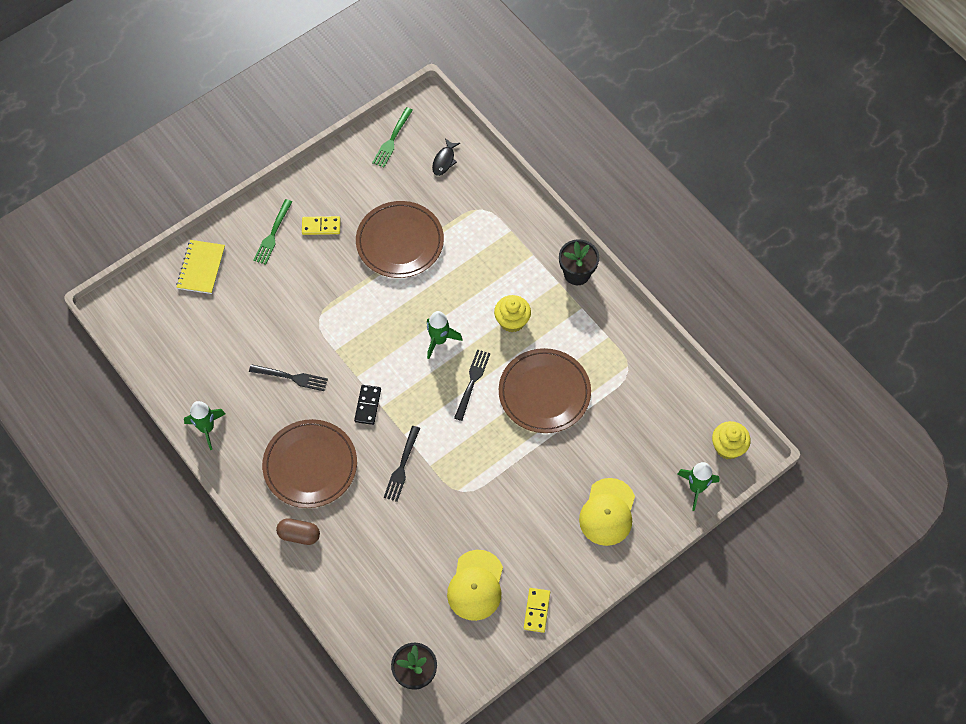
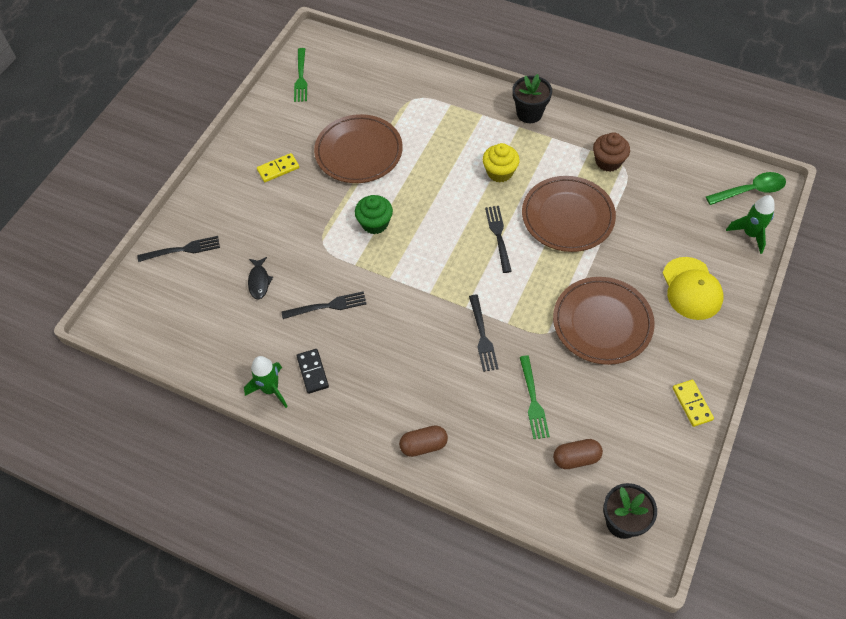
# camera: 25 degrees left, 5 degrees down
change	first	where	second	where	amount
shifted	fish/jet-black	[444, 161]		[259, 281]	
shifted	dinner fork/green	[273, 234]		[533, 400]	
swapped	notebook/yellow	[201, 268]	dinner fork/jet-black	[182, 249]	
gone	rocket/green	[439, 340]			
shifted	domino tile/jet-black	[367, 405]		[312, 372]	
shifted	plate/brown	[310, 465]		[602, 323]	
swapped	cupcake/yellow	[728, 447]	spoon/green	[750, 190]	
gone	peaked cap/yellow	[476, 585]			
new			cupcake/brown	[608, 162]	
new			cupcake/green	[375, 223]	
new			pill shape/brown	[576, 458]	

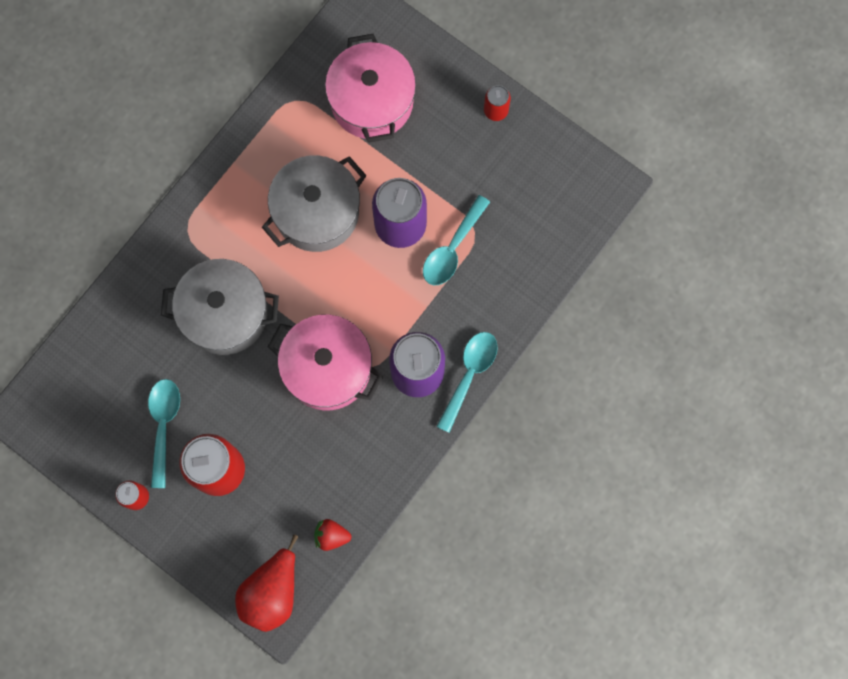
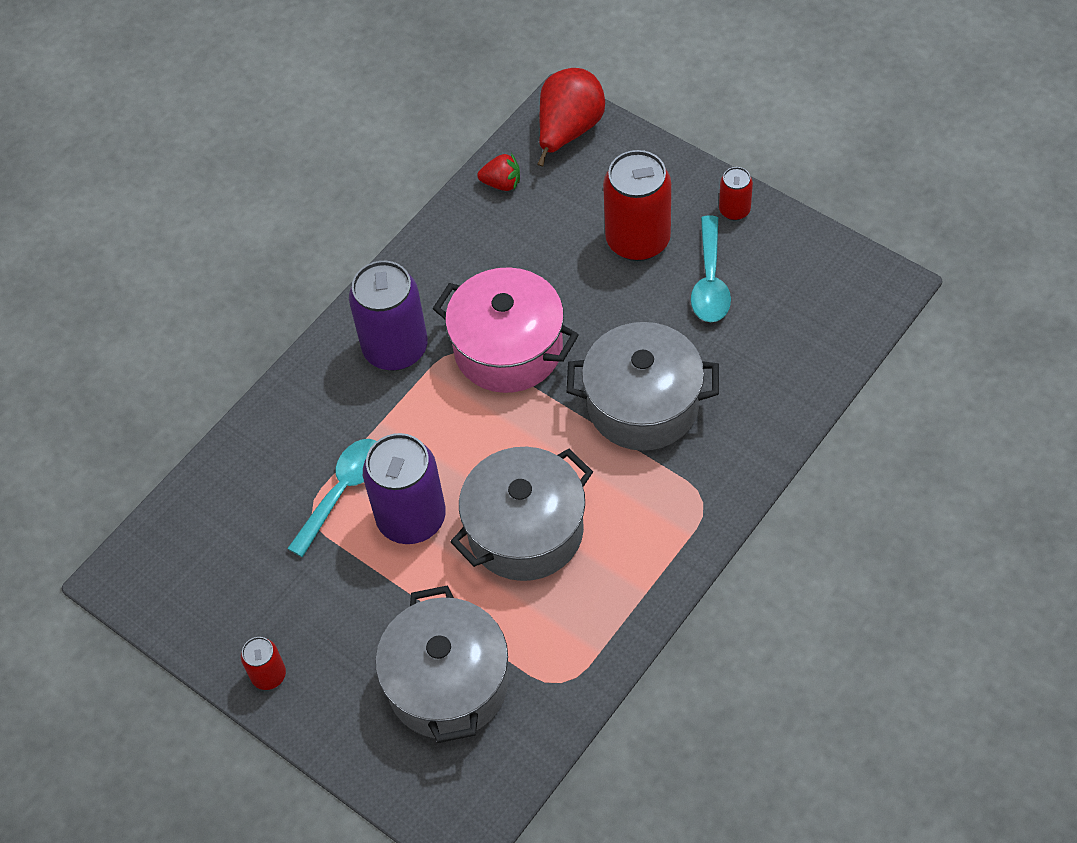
# camera: 175 degrees left, 20 degrees down
change	first	where	second	where	amount
repainted	pot/pink	[372, 101]	pot/gray	[448, 683]	
gone	spoon/teal	[469, 375]			

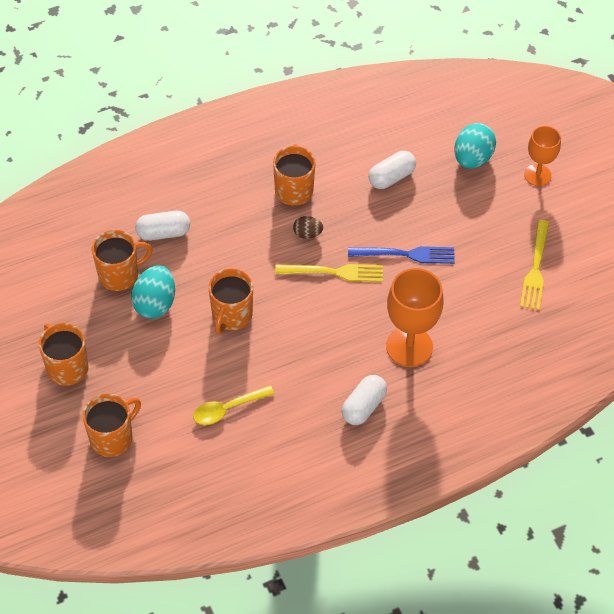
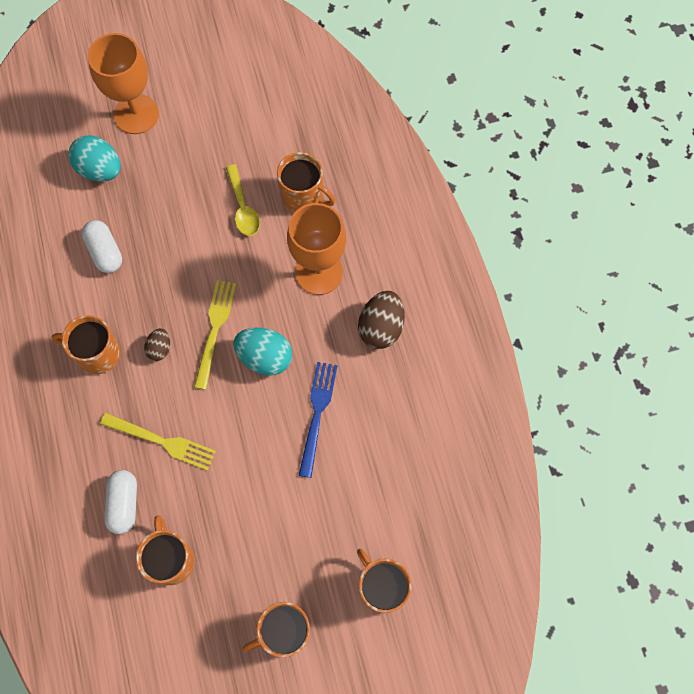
# camera: 80 degrees left, 15 degrees up
change	first	where	second	where	amount
scaled	wine glass/bright orange	[537, 175]		[136, 114]	x1.60
shifted	dinner fork/yellow	[535, 268]		[162, 441]	
shifted	dinner fork/cobalt	[405, 254]		[317, 414]	
shifted	egg shape/teal	[155, 303]		[265, 357]	
shifted	mug/bright orange	[231, 315]		[303, 197]	
swapped	pill shape/white	[363, 406]	egg shape/brown	[381, 327]	
shifted	spoon/yellow	[227, 409]		[243, 207]	

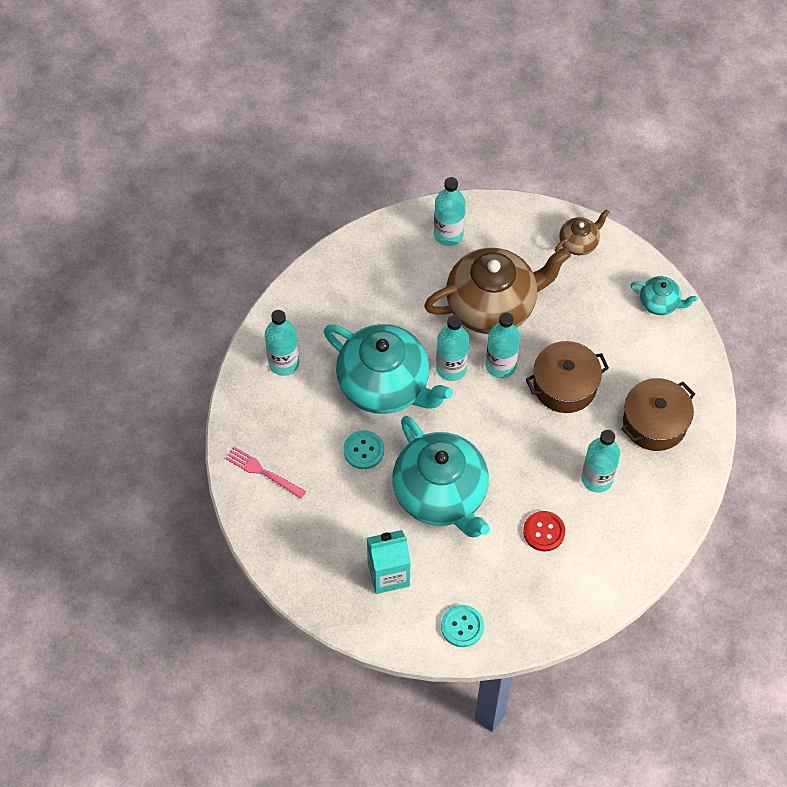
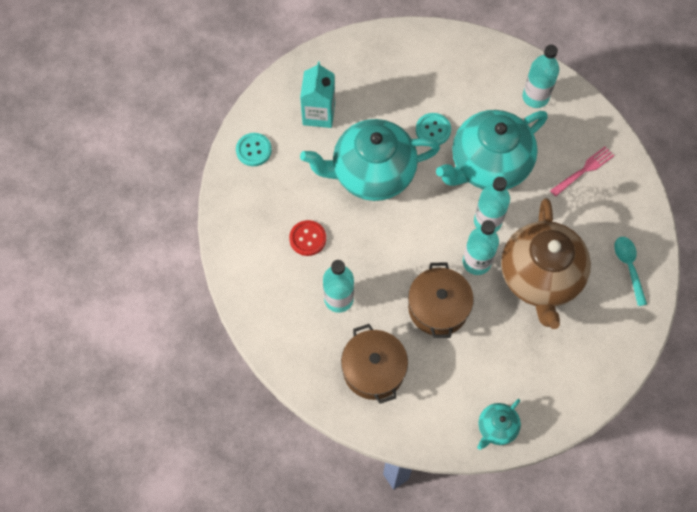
# camera: 110 degrees right, 5 degrees up
change	first	where	second	where	amount
swapped	bottle/teal	[448, 234]	spoon/teal	[628, 267]	
gone	tea pot/brown	[579, 243]			
shifted	dinner fork/pink	[263, 472]		[583, 170]	

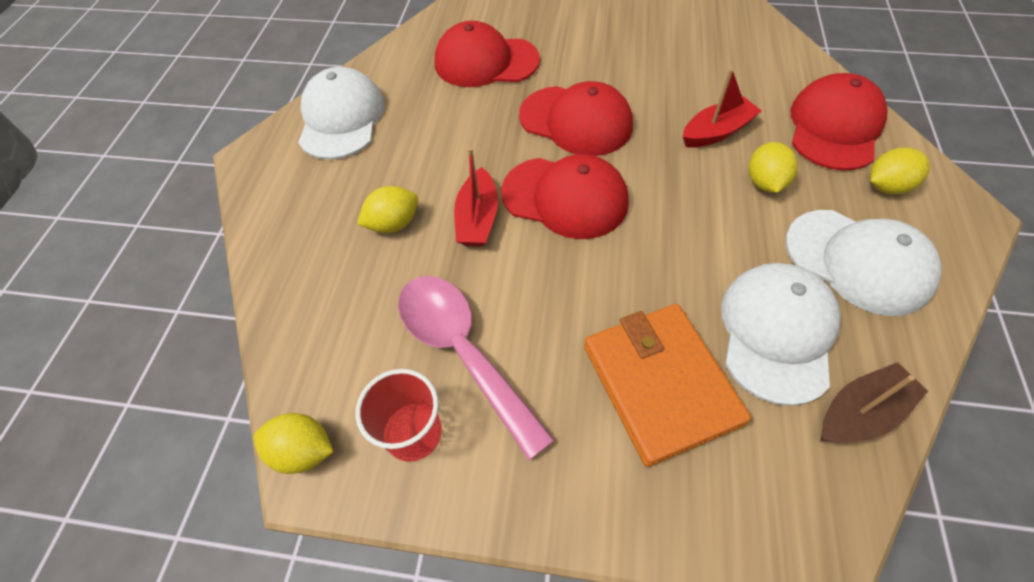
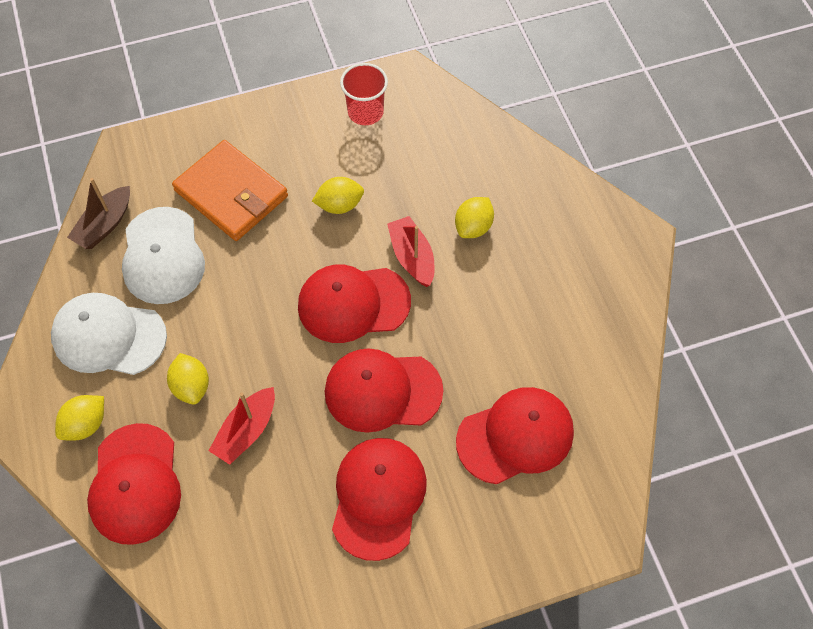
# camera: 150 degrees right, 5 degrees up
change	first	where	second	where	amount
gone	peaked cap/white	[341, 118]			
gone	spoon/pink	[463, 352]			
shifted	citrus fruit/yellow	[303, 451]		[339, 205]	
new			peaked cap/scarlet	[378, 498]	

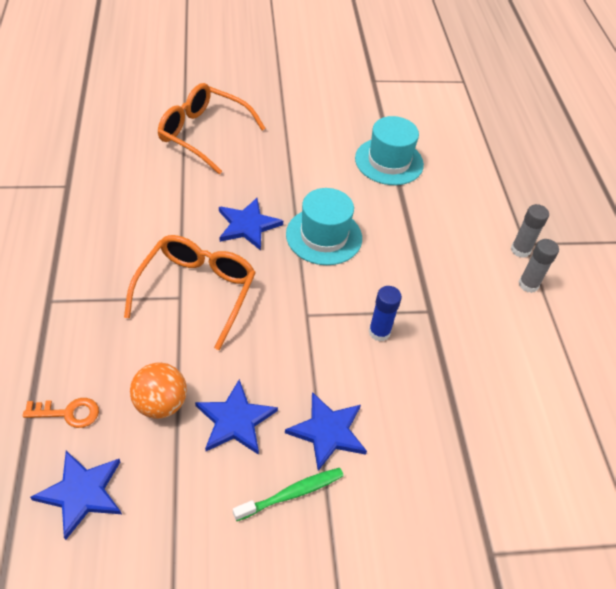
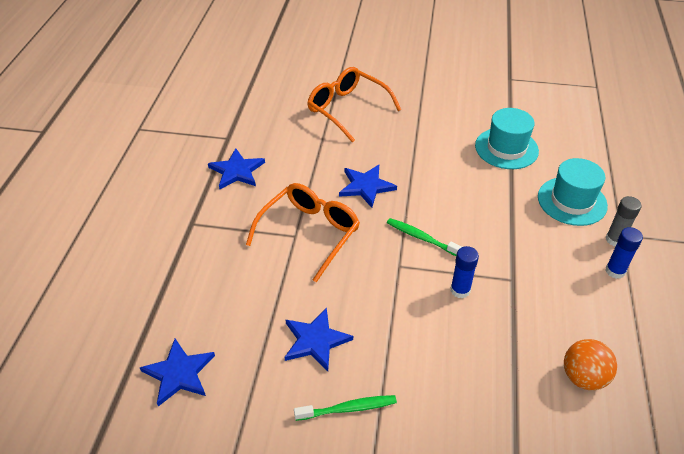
# camera: 20 degrees right, 5 degrees down
change	first	where	second	where	amount
shifted	top hat/teal	[324, 236]		[572, 201]	
repainted	glue/gray	[528, 284]	glue/cobalt	[615, 271]	
shifted	sphere/bright orange	[161, 404]		[583, 377]	
shifted	star/cobalt	[328, 432]		[237, 171]	
gone	door key/bright orange	[68, 413]			
new			tooth brush/green	[422, 238]	

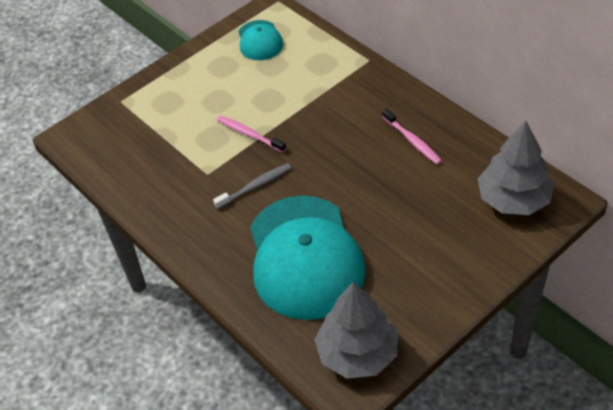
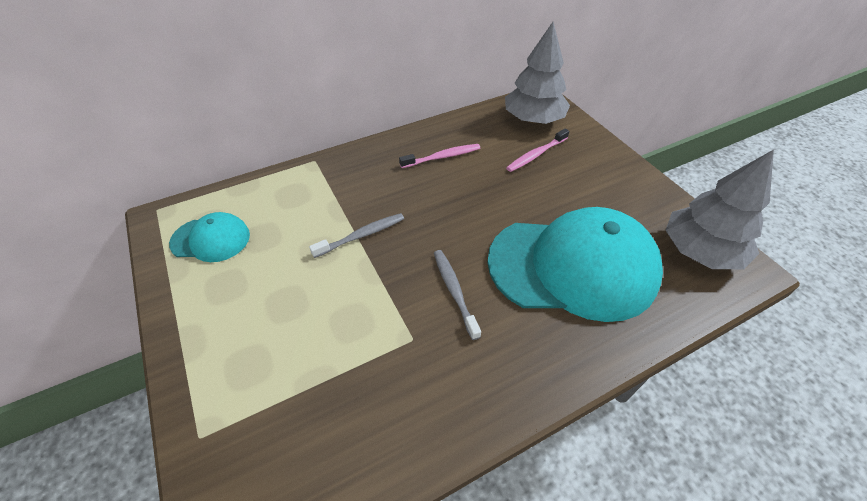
# camera: 80 degrees left, 0 degrees up
change	first	where	second	where	amount
shifted	tooth brush/pink	[249, 134]		[536, 155]	
new			tooth brush/gray	[361, 235]	

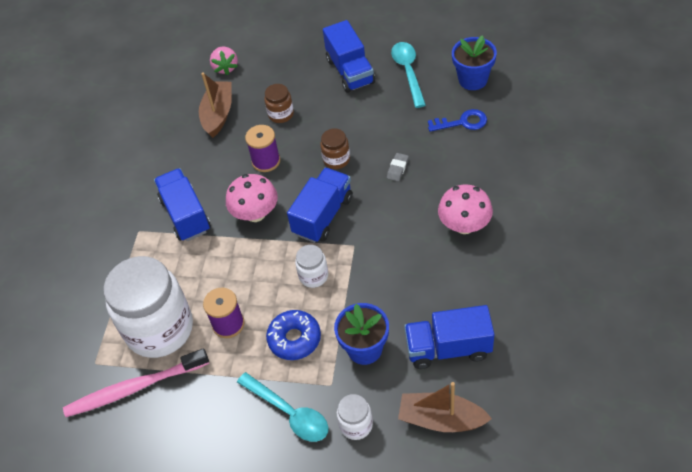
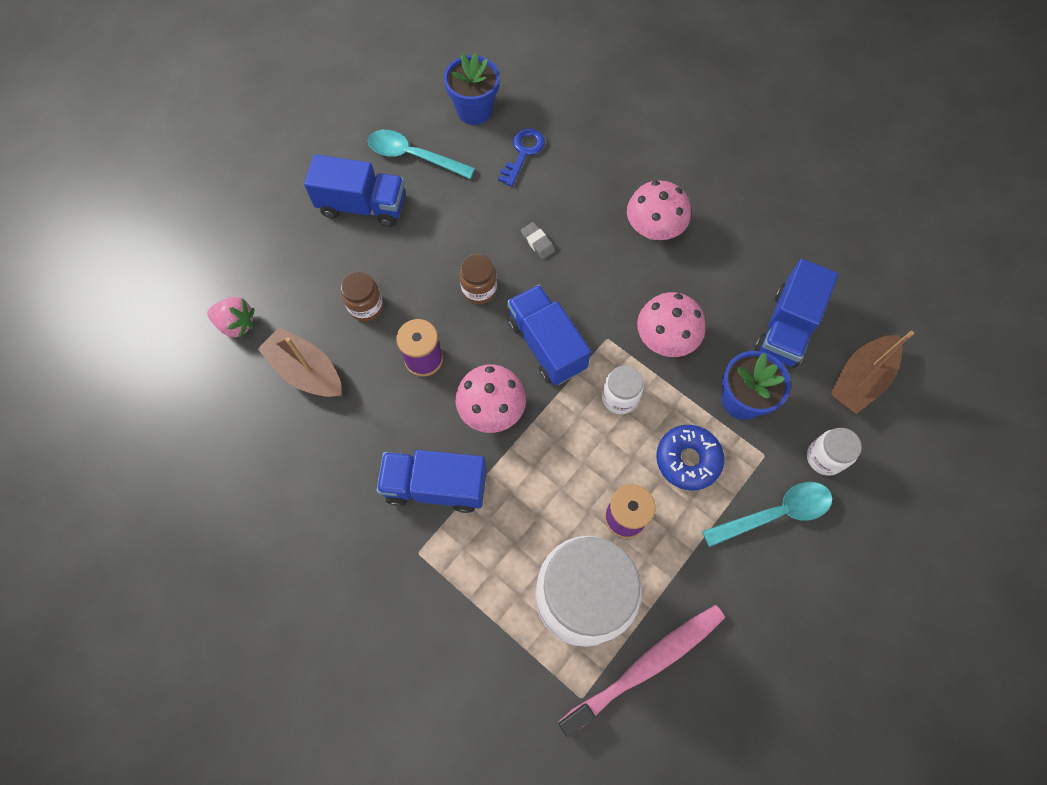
# camera: 65 degrees left, 15 degrees up
change	first	where	second	where	amount
rotated	tooth brush/pink	[134, 388]		[646, 666]	135 degrees counterclockwise
new			toadstool/pink	[665, 339]	

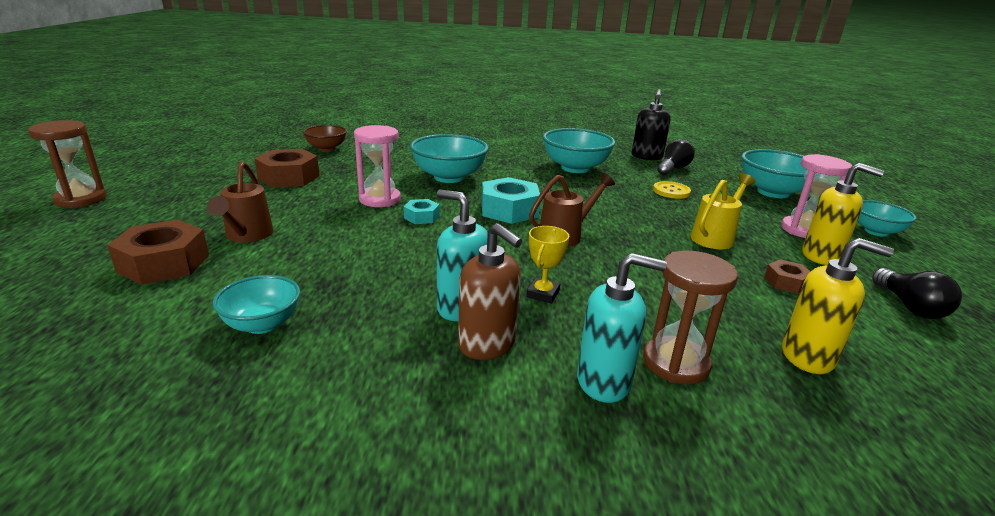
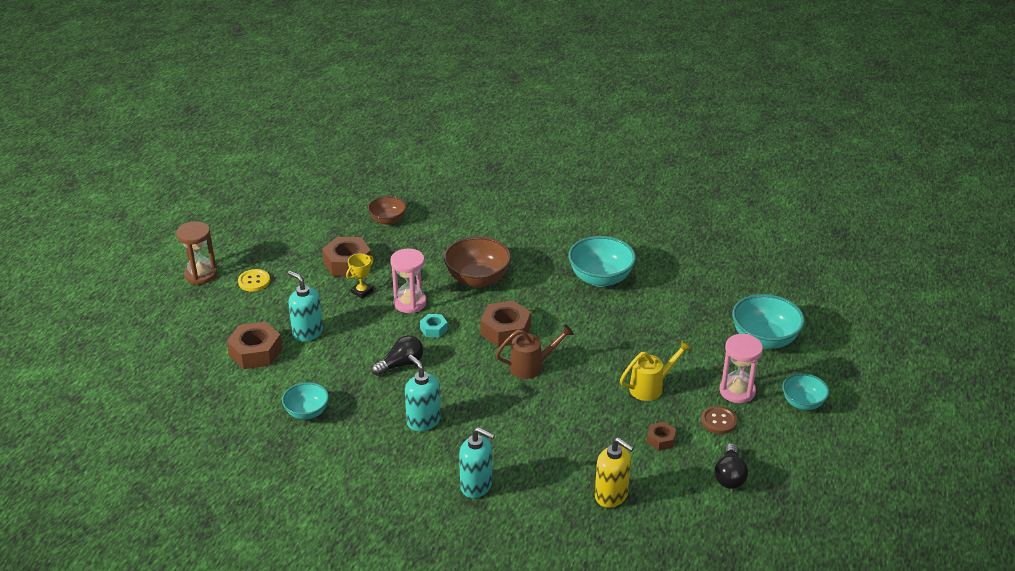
# camera: 20 degrees right, 10 degrees up
change	first	where	second	where	amount
gone	soap pump/jet-black	[646, 157]			
repainted	deep dish/teal	[449, 177]	deep dish/brown	[477, 279]	
shifted	bulb/jet-black	[673, 169]		[401, 364]	
swapped	watering pot/brown	[247, 236]	soap pump/teal	[307, 332]	
swapped	soap pump/yellow	[821, 256]	sewing button/brown	[718, 421]	
repainted	hex nut/teal	[509, 210]	hex nut/brown	[505, 330]	
shifted	sewing button/yellow	[671, 191]		[254, 281]	
gone	soap pump/brown	[487, 345]			
shifted	award cup/yellow	[543, 294]		[362, 291]	
gone	sandglass/brown	[676, 363]			

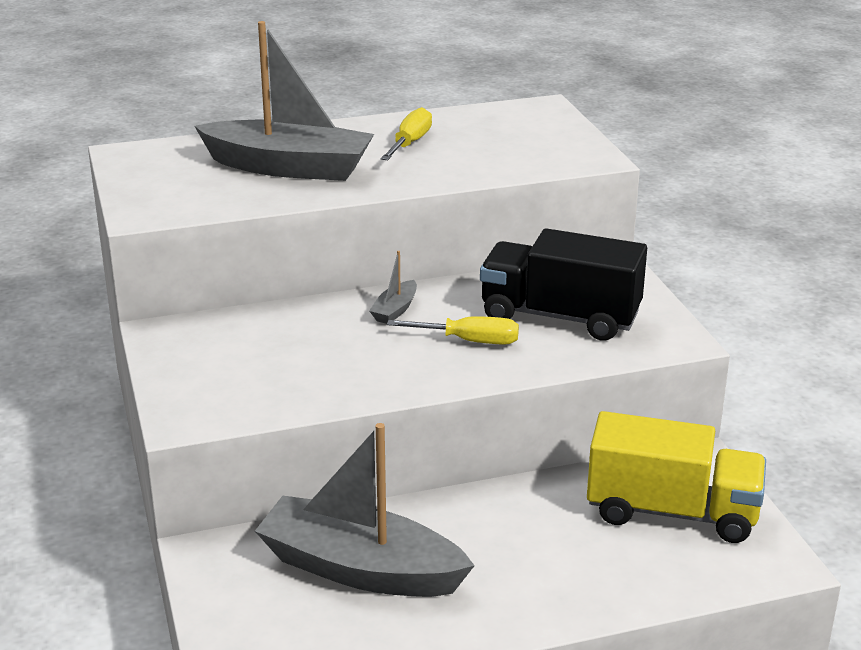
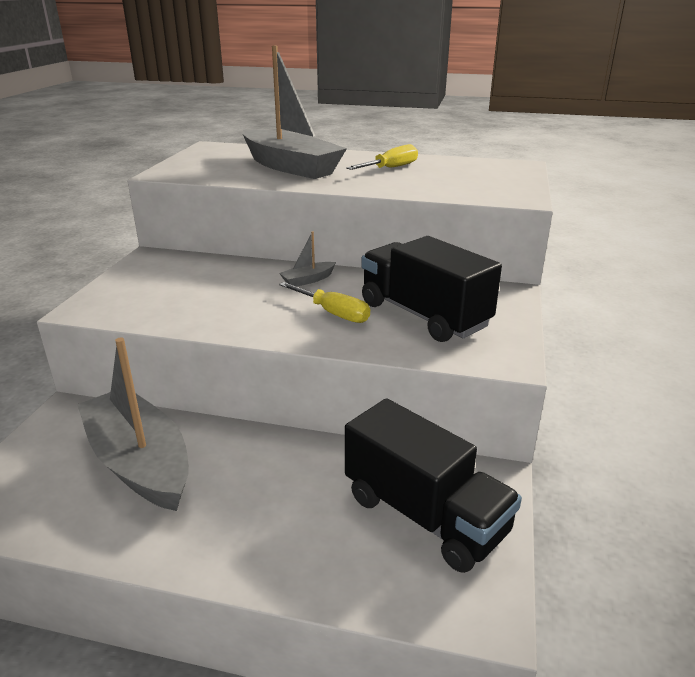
# camera: 30 degrees right, 0 degrees up
change	first	where	second	where	amount
repainted	truck/yellow	[672, 512]	truck/jet-black	[424, 515]	

